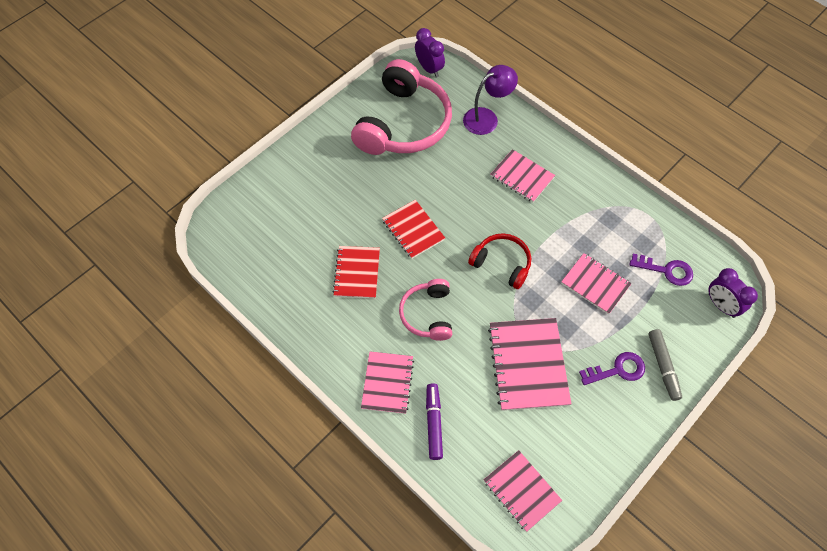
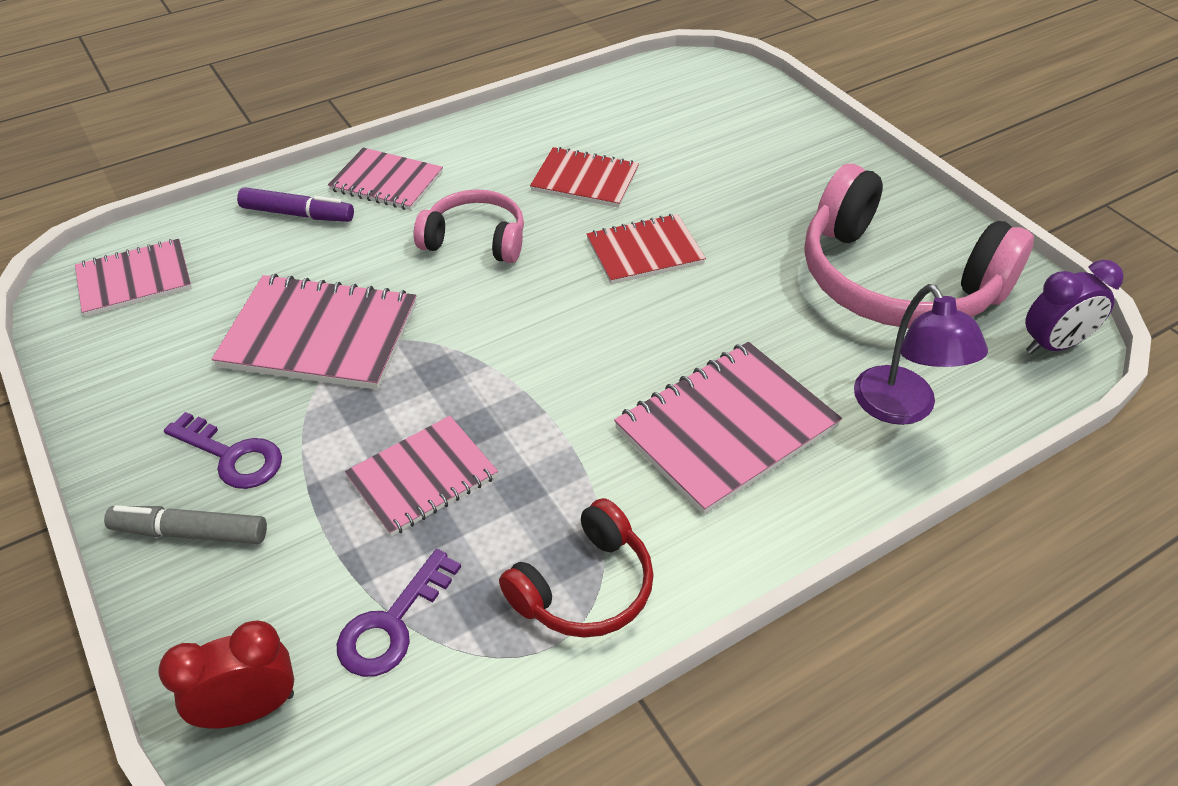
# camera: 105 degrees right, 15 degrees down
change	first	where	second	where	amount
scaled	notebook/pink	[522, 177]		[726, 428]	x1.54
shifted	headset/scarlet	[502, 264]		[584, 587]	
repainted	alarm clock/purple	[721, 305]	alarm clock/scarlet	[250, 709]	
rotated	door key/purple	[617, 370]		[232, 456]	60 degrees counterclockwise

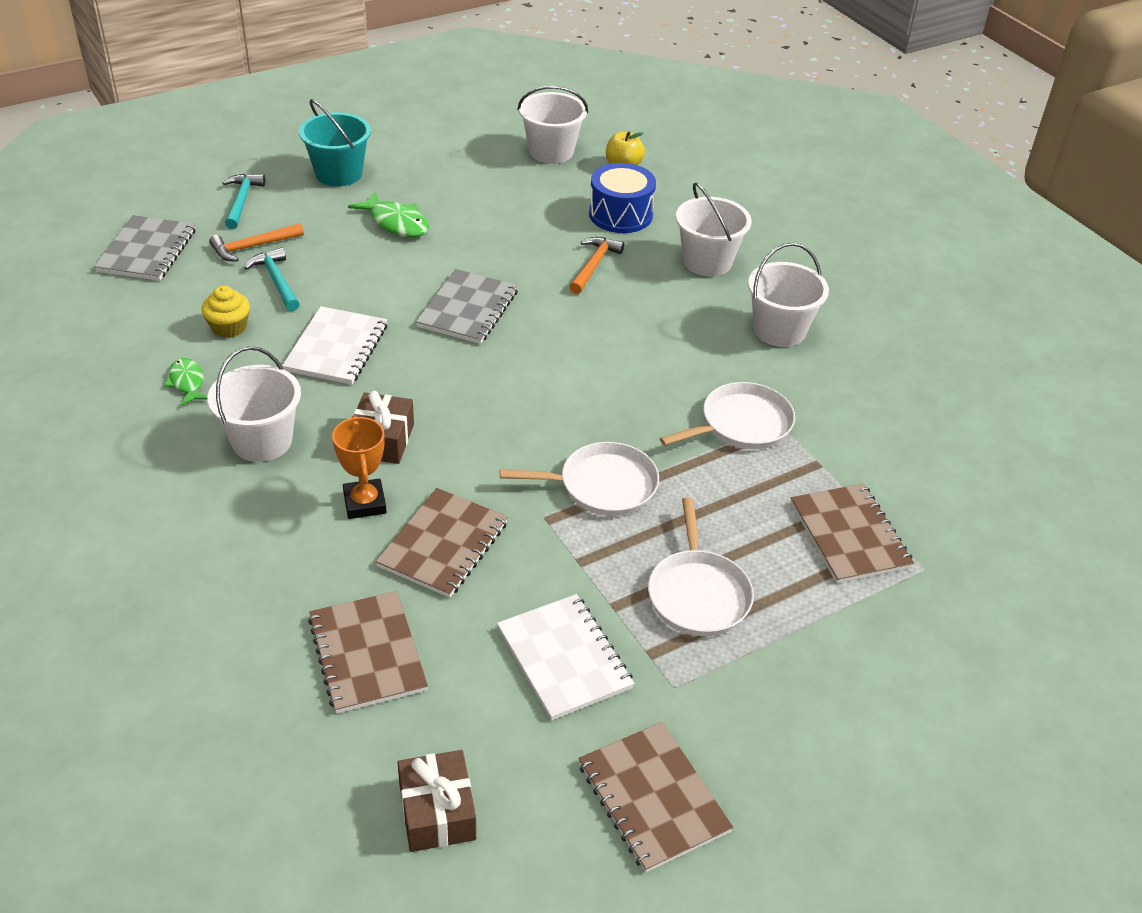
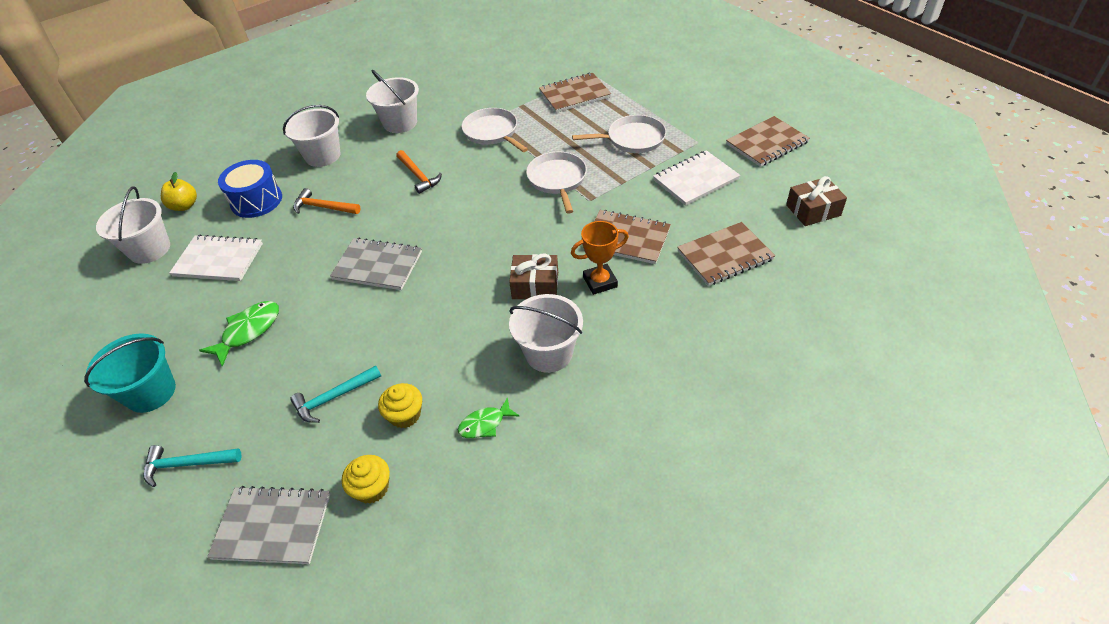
# camera: 90 degrees left, 5 degrees up
change	first	where	second	where	amount
shifted	hammer/bright orange	[252, 247]		[418, 176]	
shifted	notebook/white	[336, 348]		[218, 260]	
new			cupcake/yellow	[372, 488]	

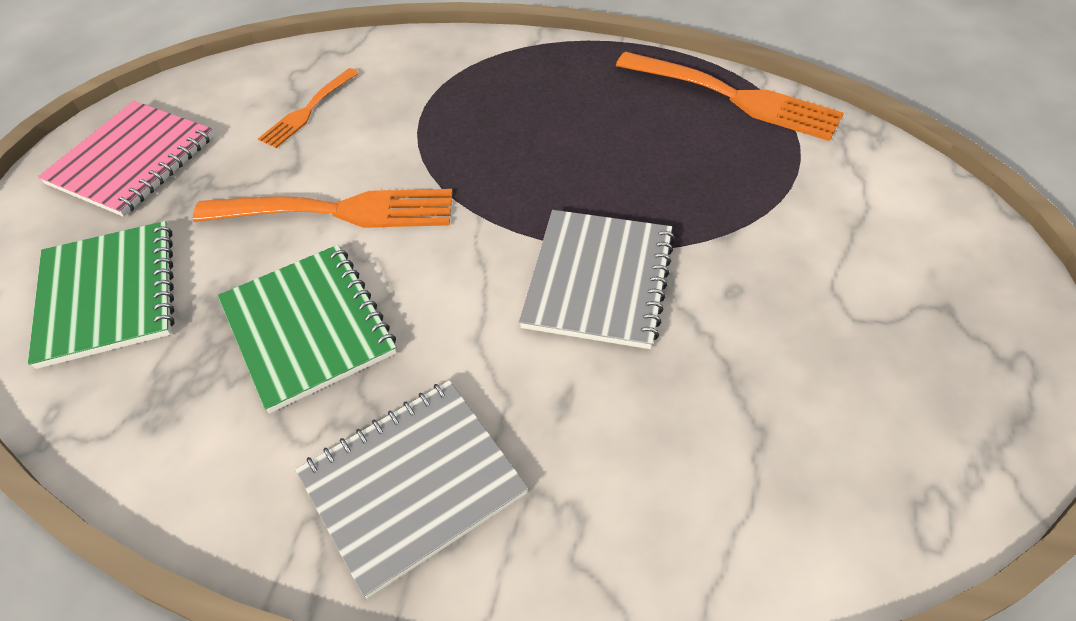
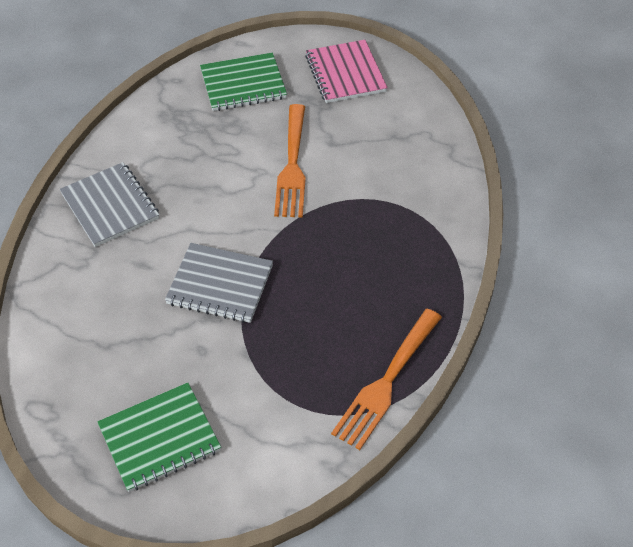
# camera: 90 degrees right, 0 degrees up
change	first	where	second	where	amount
gone	dinner fork/bright orange	[308, 110]			
rotated	notebook/pink	[132, 160]		[345, 73]	45 degrees clockwise
shifted	notebook/green	[308, 328]		[160, 438]	

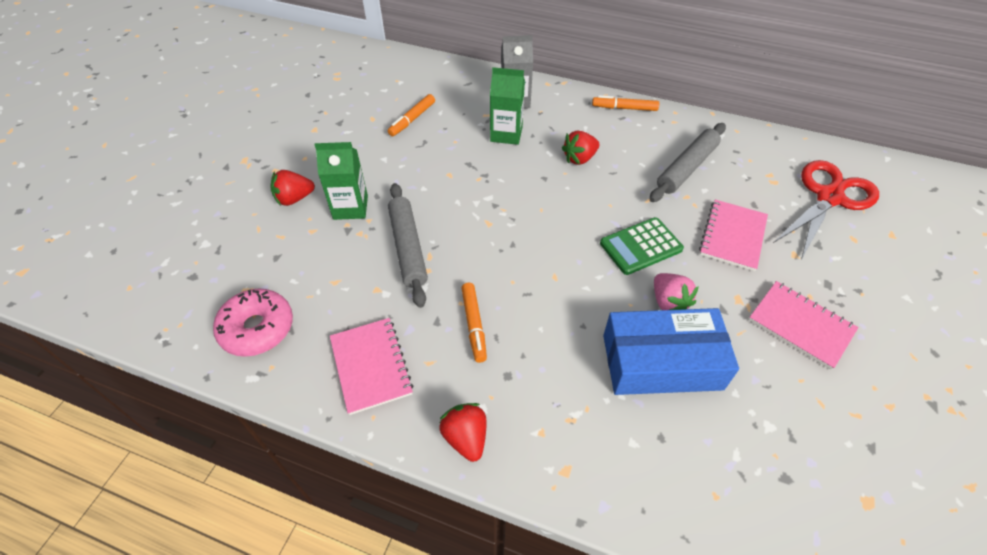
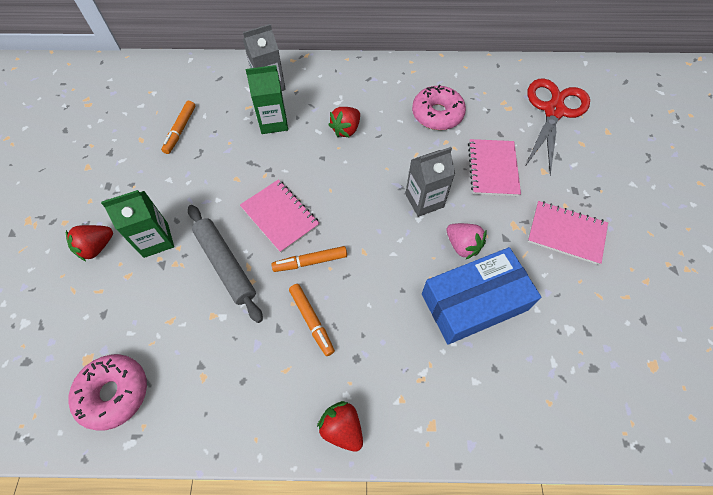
# camera: 20 degrees left, 10 degrees up
change	first	where	second	where	amount
shifted	felt pen/bright orange	[624, 108]		[310, 262]	
swapped	rolling pin/gray	[686, 168]	doughnut/pink	[437, 114]	
swapped	pocket calculator/green	[641, 246]	milk carton/gray	[424, 200]	
shifted	notebook/pink	[371, 366]		[280, 216]	

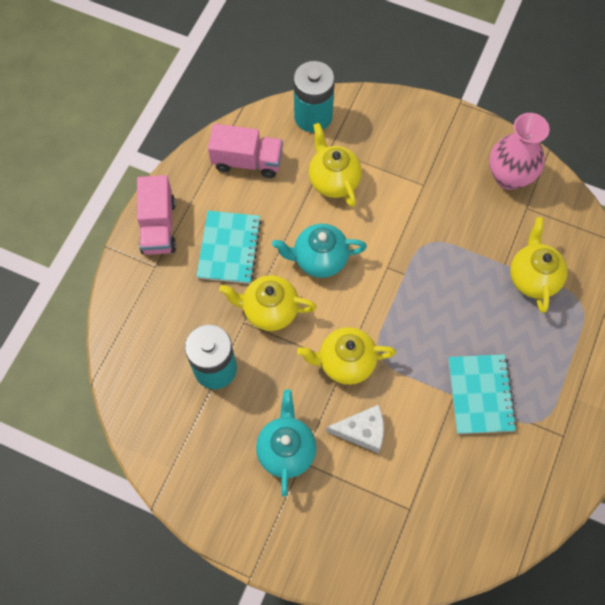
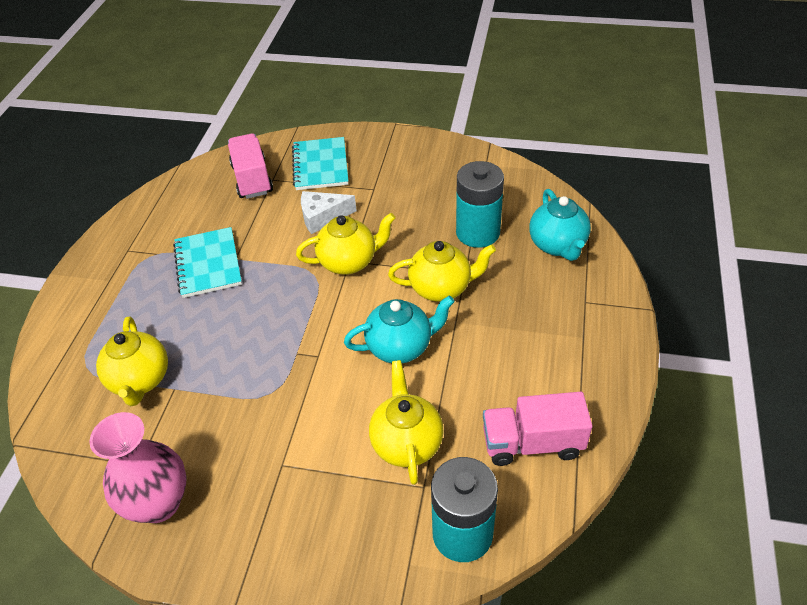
# camera: 170 degrees right, 20 degrees down
change	first	where	second	where	amount
rotated	tea pot/yellow	[333, 180]		[406, 443]	150 degrees counterclockwise
shifted	truck/pink	[158, 226]		[252, 179]	
shifted	notebook/teal	[229, 248]		[320, 165]	
shifted	tea pot/teal	[286, 450]		[557, 245]	

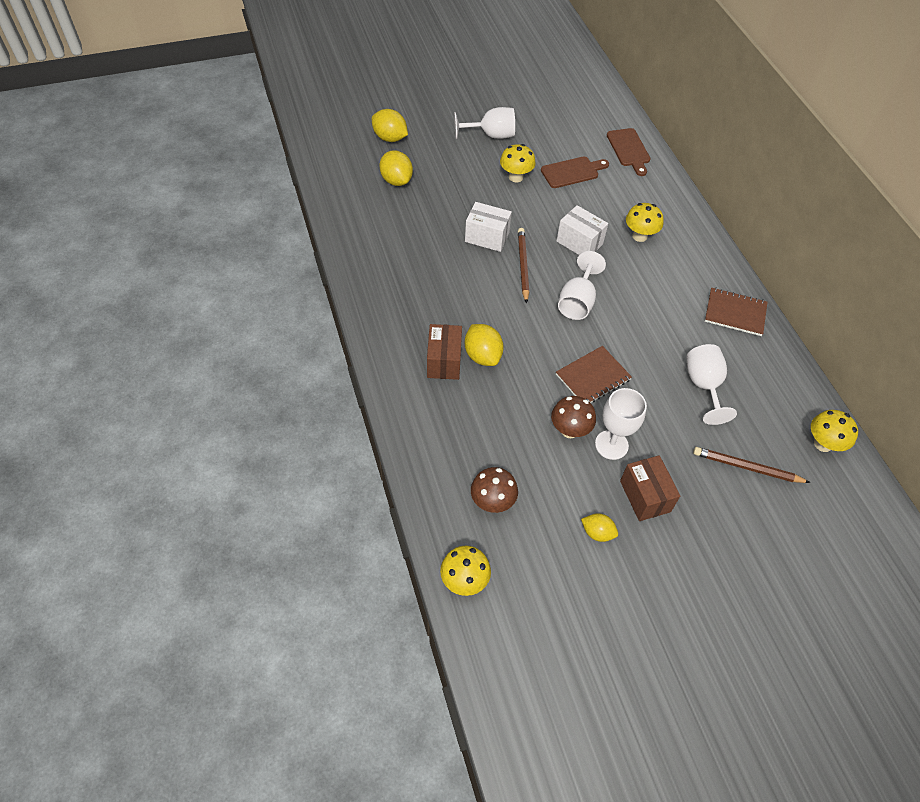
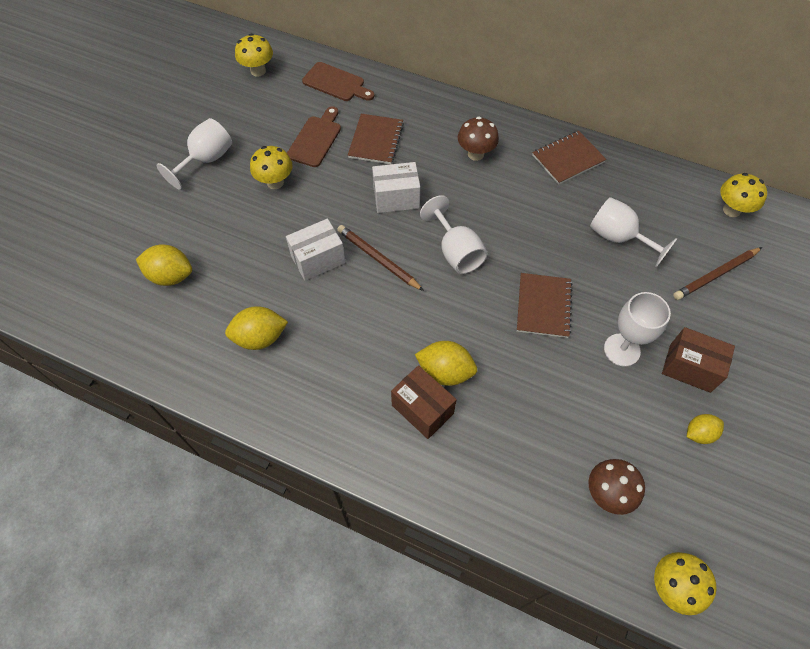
# camera: 45 degrees left, 5 degrees up
change	first	where	second	where	amount
shifted	citrus fruit/yellow	[390, 138]		[260, 337]	
shifted	toadstool/yellow	[639, 236]		[258, 71]	
shifted	toadstool/brown	[569, 430]		[475, 154]	
new			notebook/brown	[376, 140]	

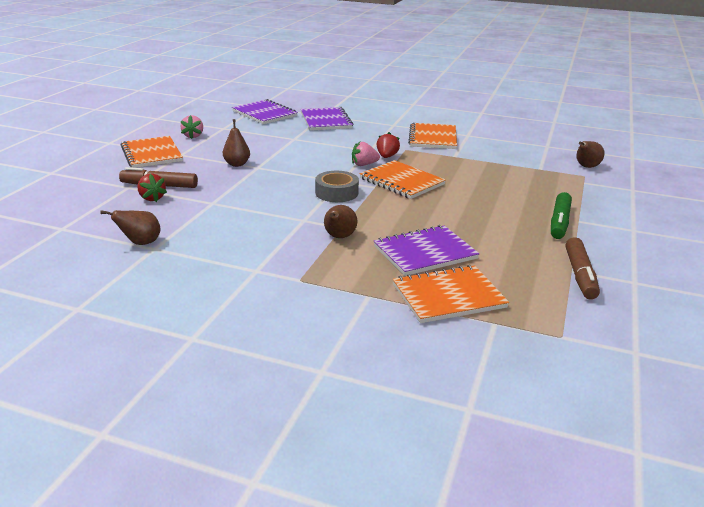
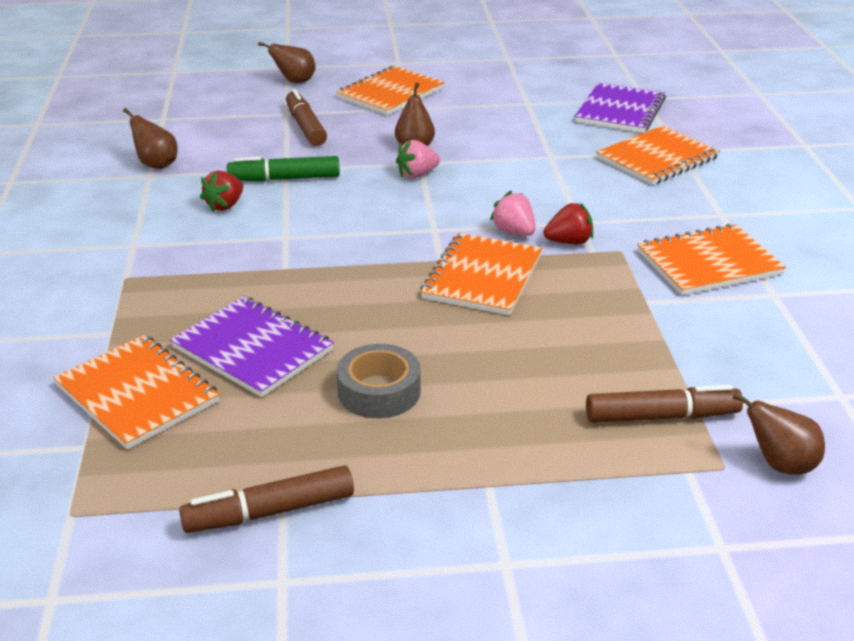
# camera: 65 degrees right, 5 degrees up
change	first	where	second	where	amount
repainted	notebook/purple	[326, 120]	notebook/bright orange	[657, 158]	
shifted	berry/pink	[193, 136]		[417, 174]	
shifted	roll of tape/gray	[336, 193]		[379, 391]	
shifted	berry/scarlet	[152, 198]		[225, 205]	
shifted	felt pen/green	[559, 222]		[285, 179]	
shifted	toy pear/brown	[339, 237]		[295, 81]	
new			felt pen/brown	[661, 416]	

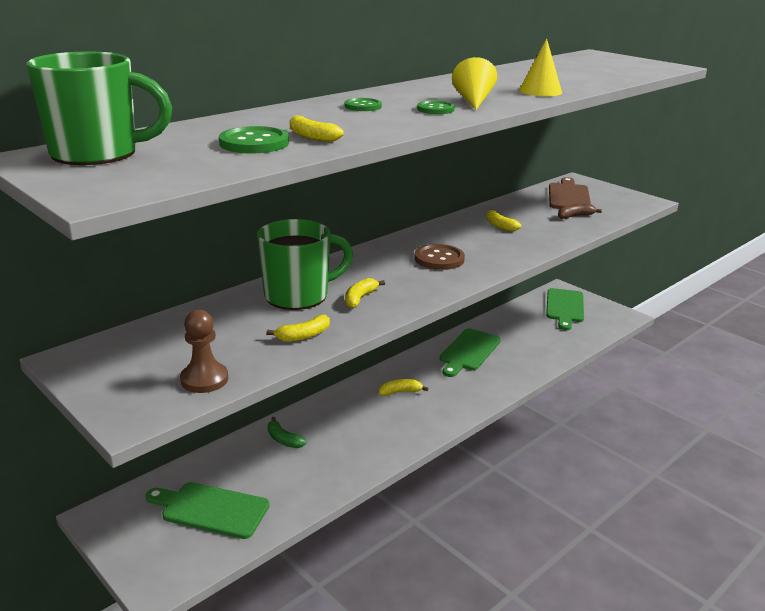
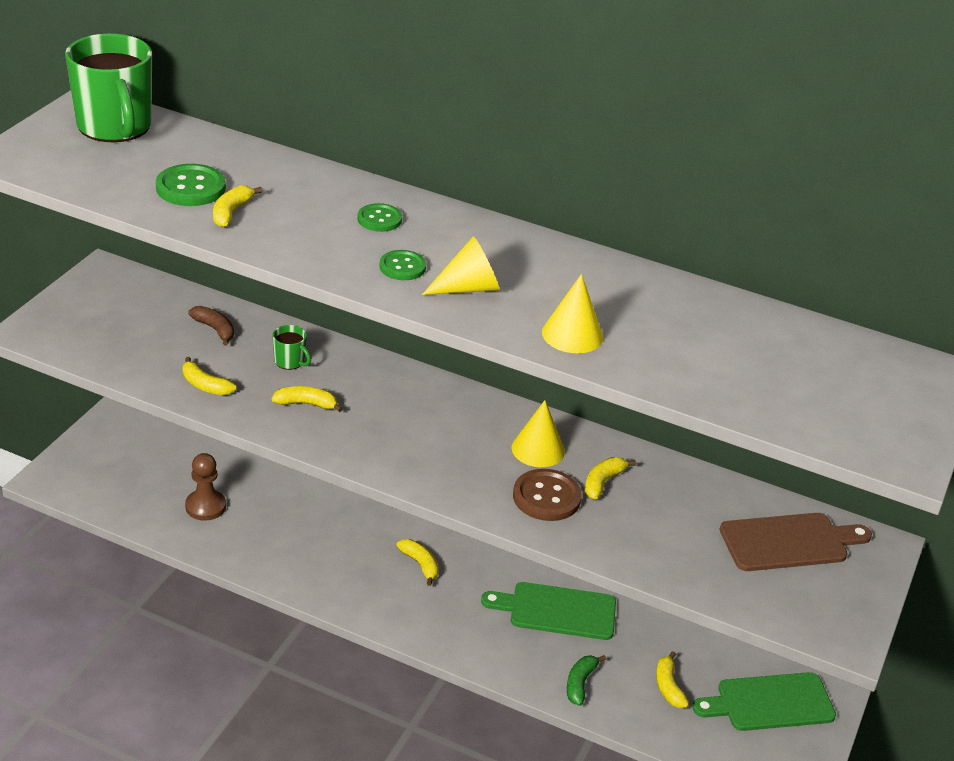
# camera: 65 degrees right, 10 degrees up
change	first	where	second	where	amount
shifted	banana fruit/brown	[575, 216]		[215, 329]	
scaled	mug/green	[298, 295]		[290, 361]	x0.43
shifted	sewing button/brown	[439, 259]		[546, 497]	
shifted	pawn/brown	[204, 379]		[205, 506]	
shifted	banana fruit/green	[283, 440]		[580, 683]	
gone	bread board/green	[211, 509]			
new			cone shape/yellow	[538, 449]	
new			banana fruit/yellow	[668, 686]	

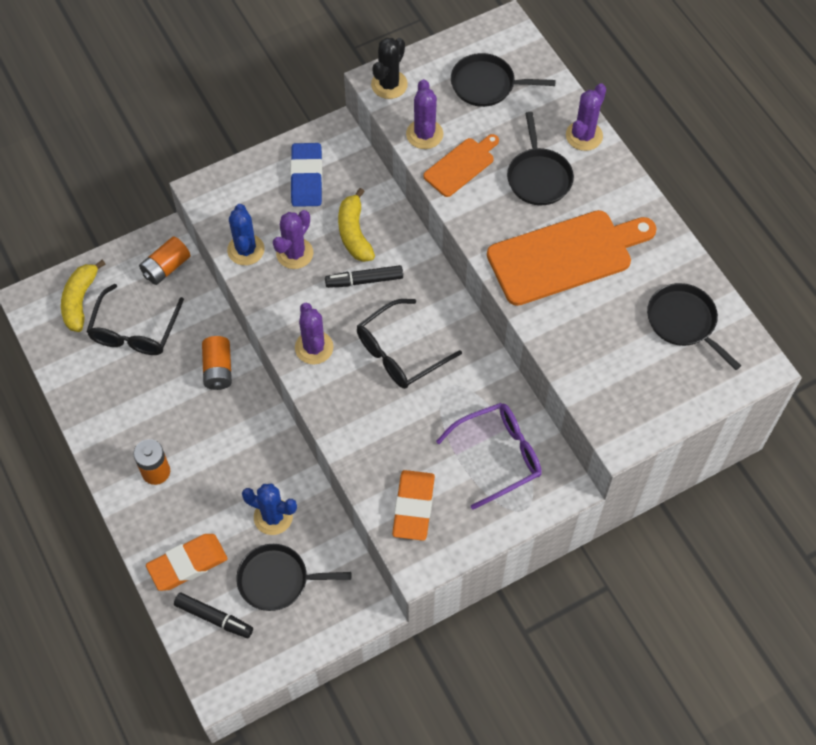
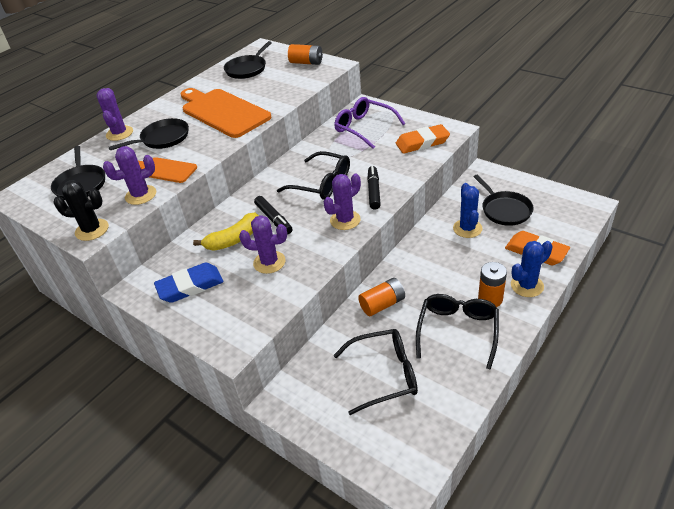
# camera: 110 degrees left, 20 degrees down
change	first	where	second	where	amount
rotated	cactus/purple	[584, 136]		[119, 133]	75 degrees clockwise
shifted	cactus/cobalt	[246, 250]		[527, 285]	
shifted	power cell/bright orange	[166, 267]		[306, 62]	
gone	banana fruit/yellow	[80, 301]			
shifted	felt pen/jet-black	[214, 617]		[373, 191]	
new			spectacles/jet-black	[457, 331]	

